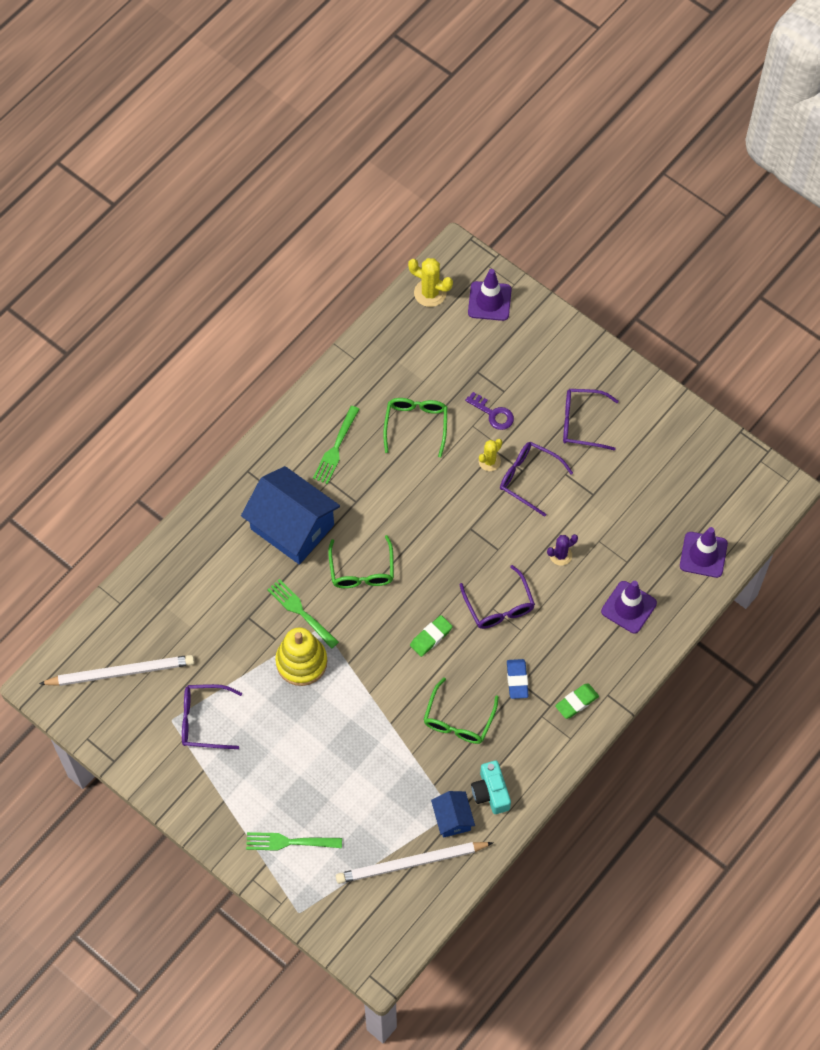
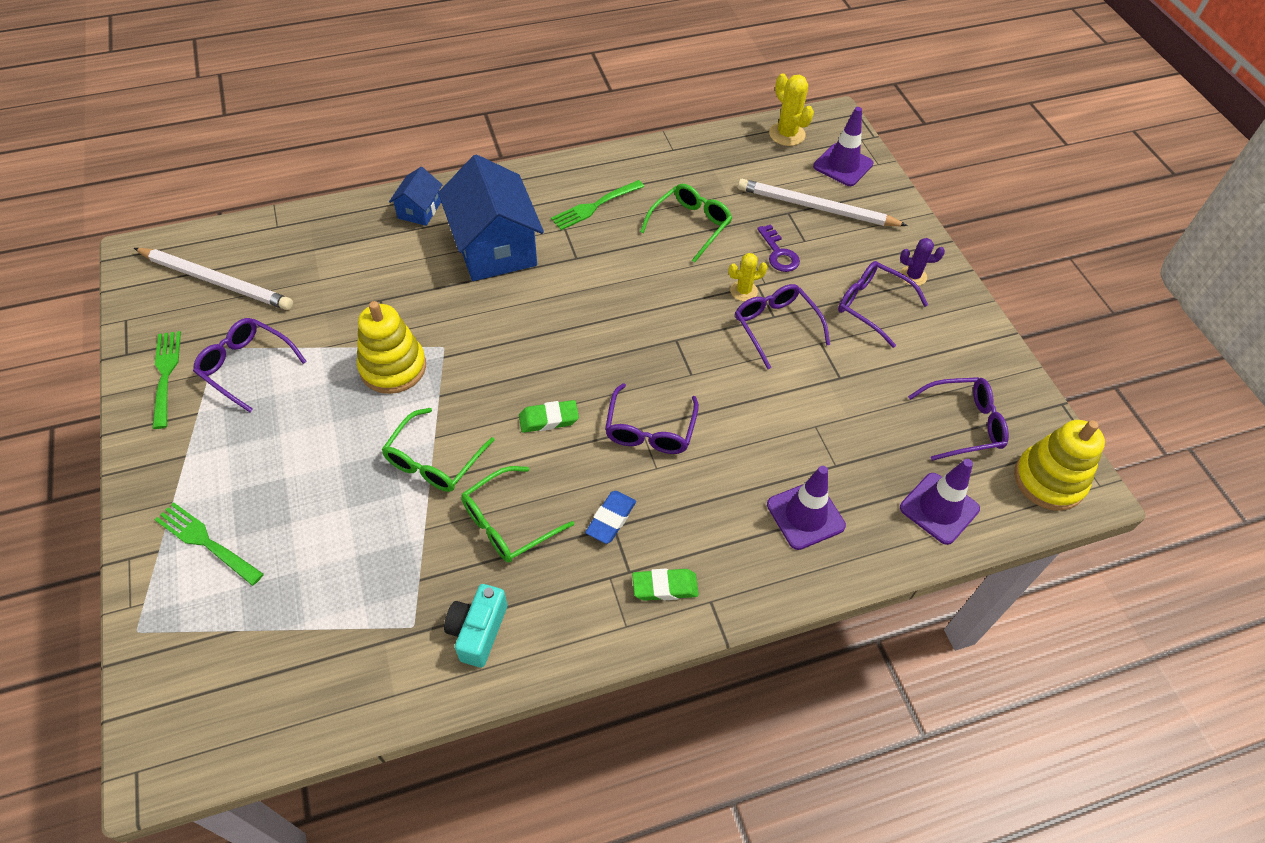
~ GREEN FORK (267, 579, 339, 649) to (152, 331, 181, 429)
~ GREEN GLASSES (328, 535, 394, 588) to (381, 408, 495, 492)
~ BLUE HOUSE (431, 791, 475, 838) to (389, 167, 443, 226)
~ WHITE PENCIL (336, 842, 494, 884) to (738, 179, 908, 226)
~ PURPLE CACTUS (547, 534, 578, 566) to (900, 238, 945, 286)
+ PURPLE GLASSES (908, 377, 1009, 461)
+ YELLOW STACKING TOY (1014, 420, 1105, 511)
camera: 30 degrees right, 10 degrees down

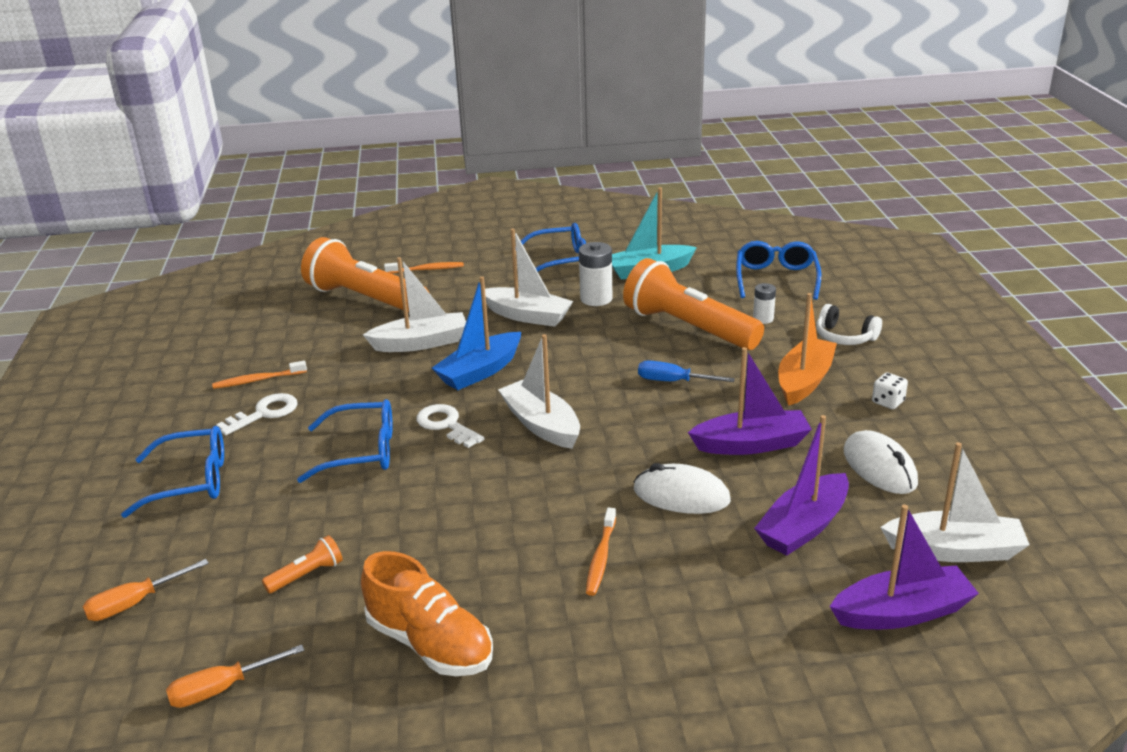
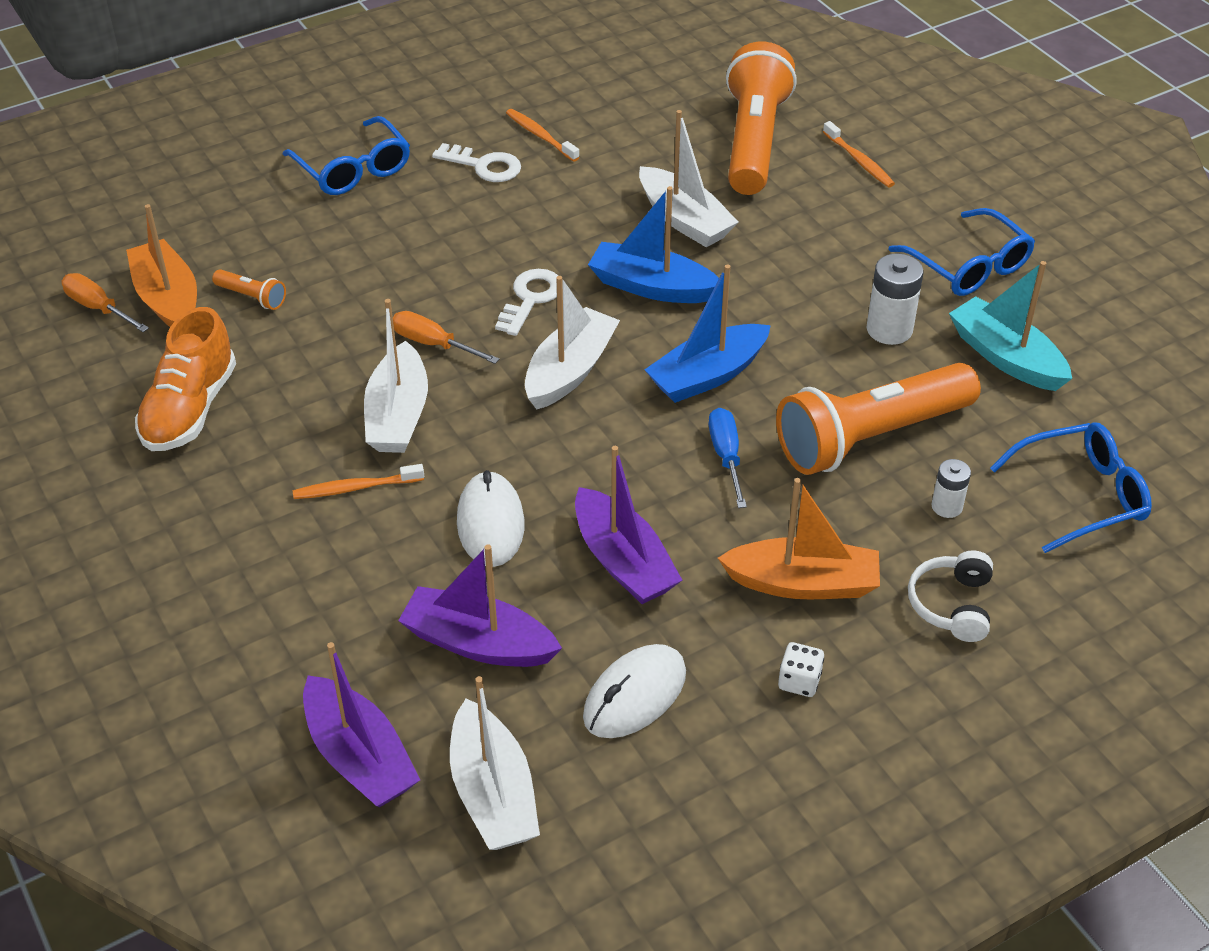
+ ORANGE BOAT (126, 204, 197, 327)
~ WHITE BOAT (485, 228, 573, 327) to (364, 299, 428, 453)
~ ORANGE SCREWDRIVER (82, 559, 209, 621) to (393, 311, 499, 364)
+ BLUE BOAT (644, 265, 771, 403)
~ ORANGE FLASHLIGHT (623, 258, 764, 350) = (776, 363, 981, 475) 135 degrees counterclockwise
- BLUE GLASSES (297, 399, 393, 483)
camera: 65 degrees right, 15 degrees up

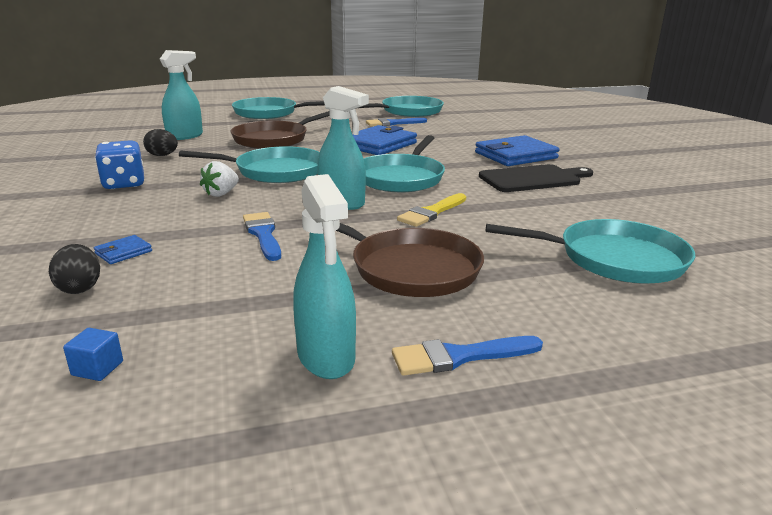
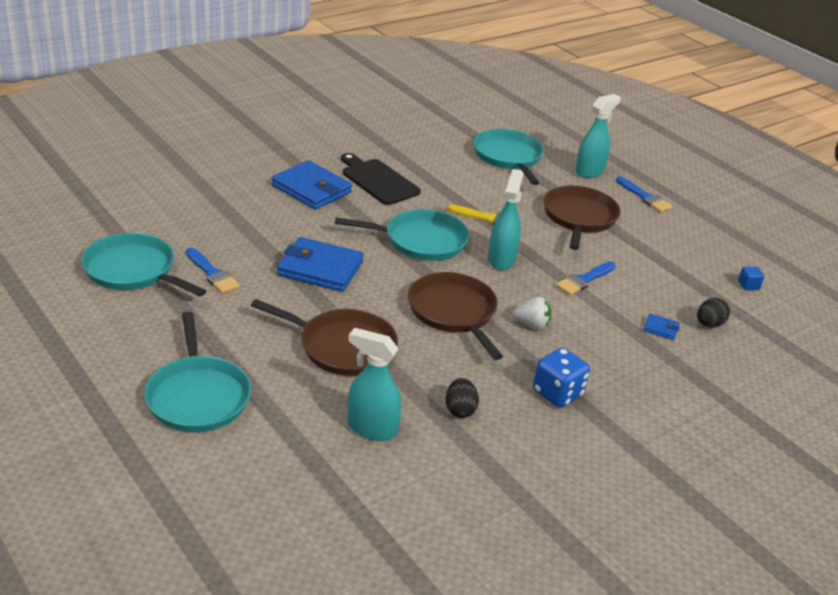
~ TURQUOISE PAN (179, 146, 320, 183) to BROWN PAN (408, 272, 503, 360)
~ TURQUOISE SPRAY BOTTLE (293, 174, 356, 379) to (575, 94, 621, 178)
camera: 115 degrees left, 10 degrees up

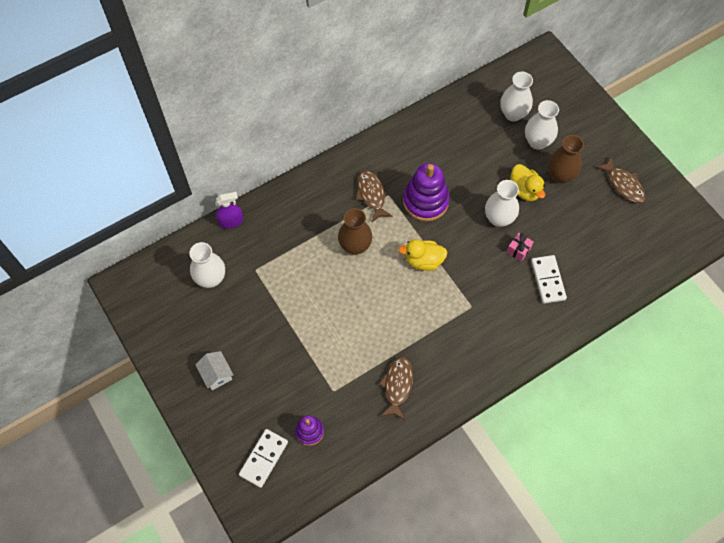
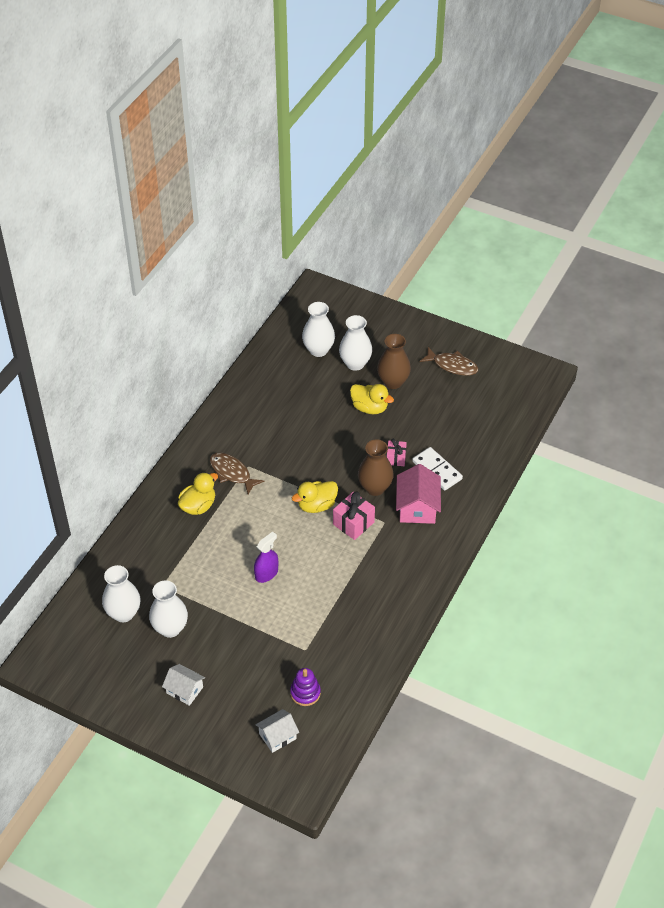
~ WHITE VASE (485, 180, 519, 227) to (149, 580, 188, 638)
+ YELLOW DUCK (178, 472, 218, 515)
~ PURPLE SPRAY BOTTLE (216, 192, 243, 229) to (254, 532, 278, 583)
~ WHITE DOMINO (239, 429, 288, 488) to WHITE HOUSE (256, 709, 299, 753)
+ PINK GIFT (333, 491, 375, 540)
~ BROWN VASE (338, 208, 372, 255) to (358, 439, 394, 496)
+ PINK HOUSE (396, 464, 441, 524)
- BROWN FISH (379, 357, 413, 420)
- PURPLE STACKING TOY (403, 163, 450, 221)
camera: 30 degrees left, 15 degrees down

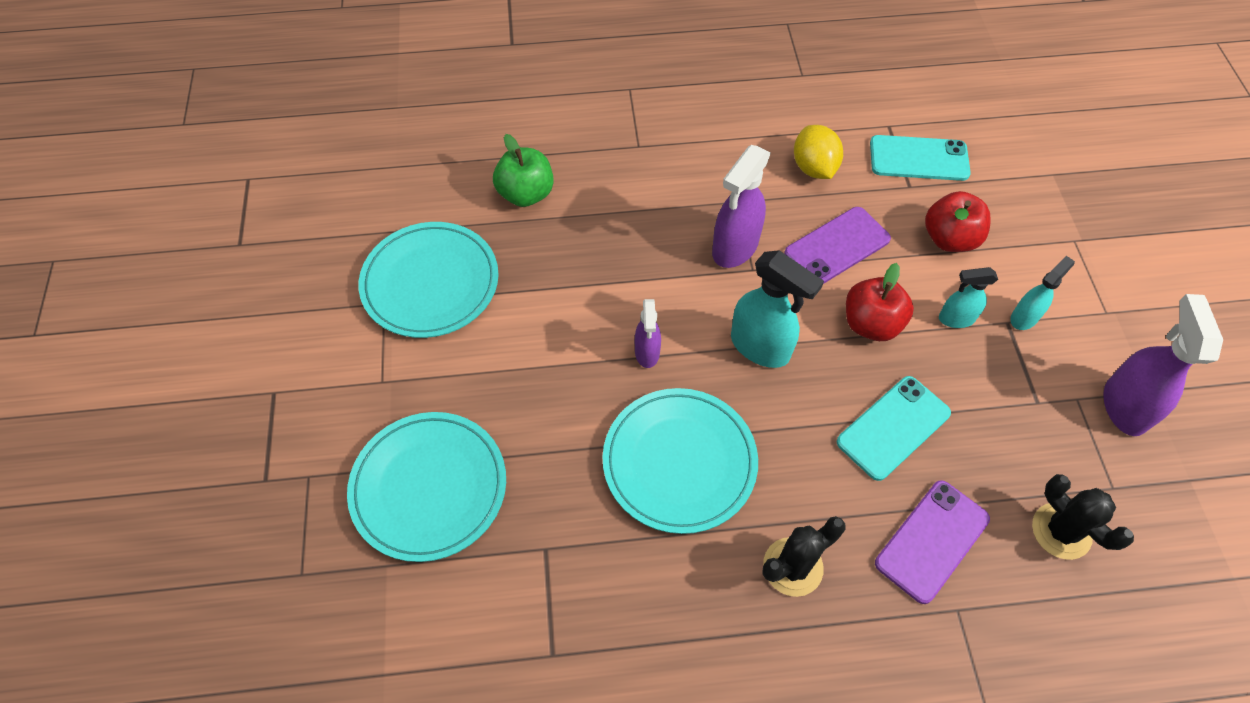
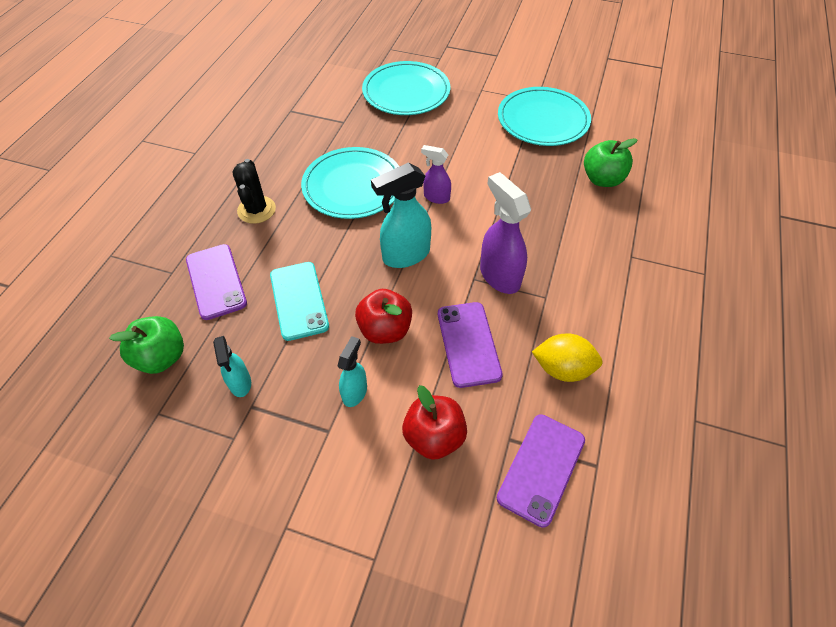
~ BLACK CACTUS (1032, 474, 1134, 560) to GREEN APPLE (109, 316, 184, 374)
~ TURQUOISE SPRAY BOTTLE (1010, 256, 1075, 330) to (213, 336, 251, 397)
~ TURQUOISE PHONE (870, 135, 971, 181) to PURPLE PHONE (496, 414, 585, 528)
- PURPLE SPRAY BOTTLE (1103, 294, 1223, 436)
camera: 115 degrees right, 5 degrees down

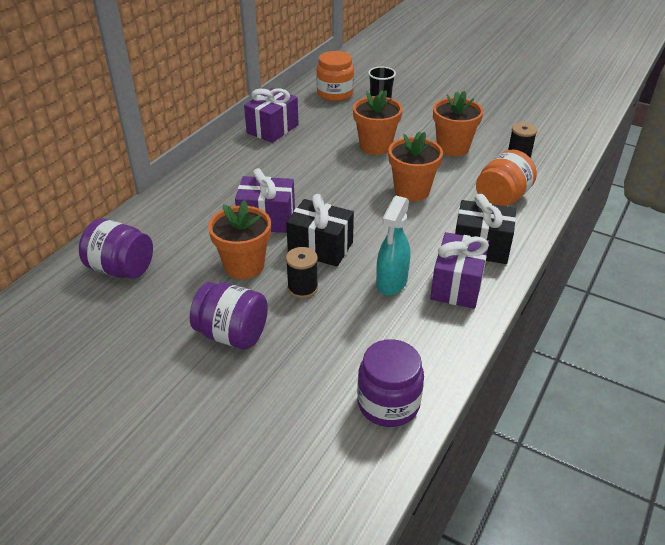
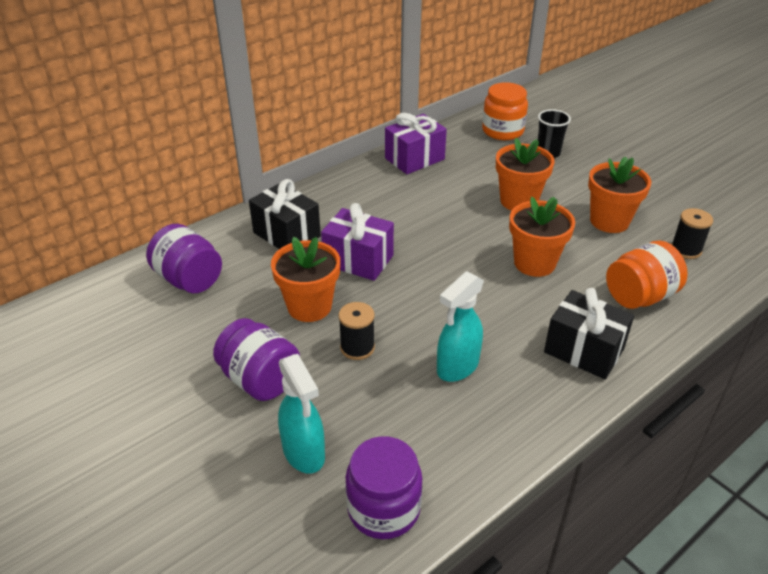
~ BLACK GIFT (286, 194, 354, 266) to (249, 179, 321, 249)
+ TURQUOISE SPRAY BOTTLE (278, 354, 325, 474)
- PURPLE GIFT (430, 232, 489, 309)
camera: 20 degrees right, 0 degrees up

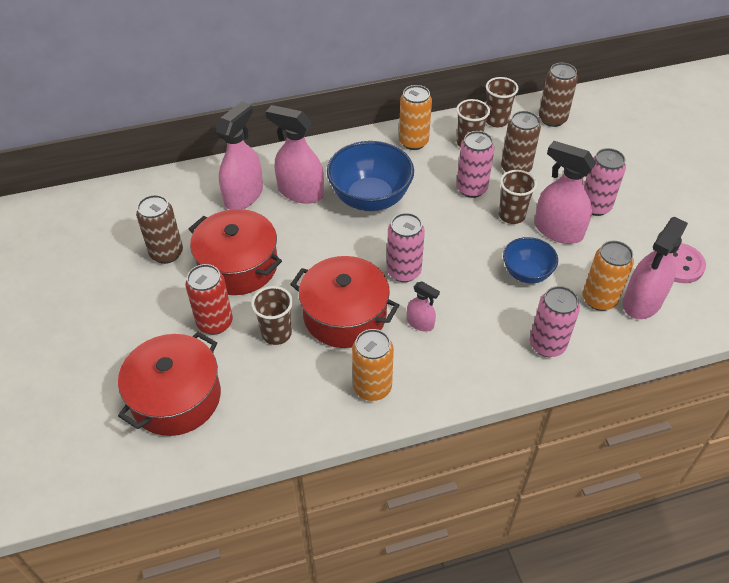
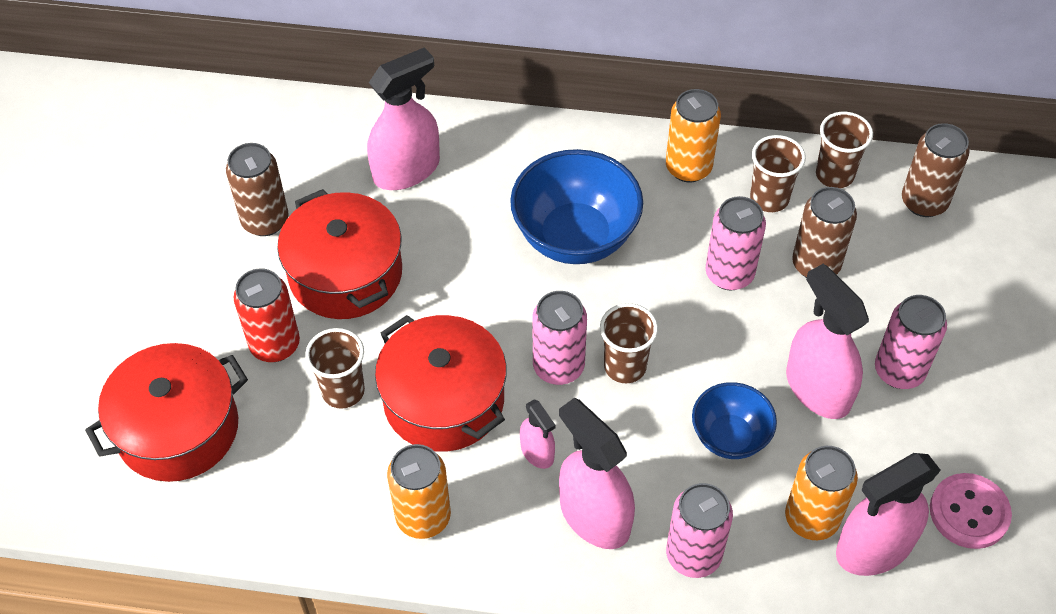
~ PINK SPRAY BOTTLE (266, 105, 324, 204) to (559, 398, 635, 549)
~ BROWN CUP (499, 170, 537, 224) to (600, 303, 658, 383)
camera: 25 degrees right, 5 degrees up

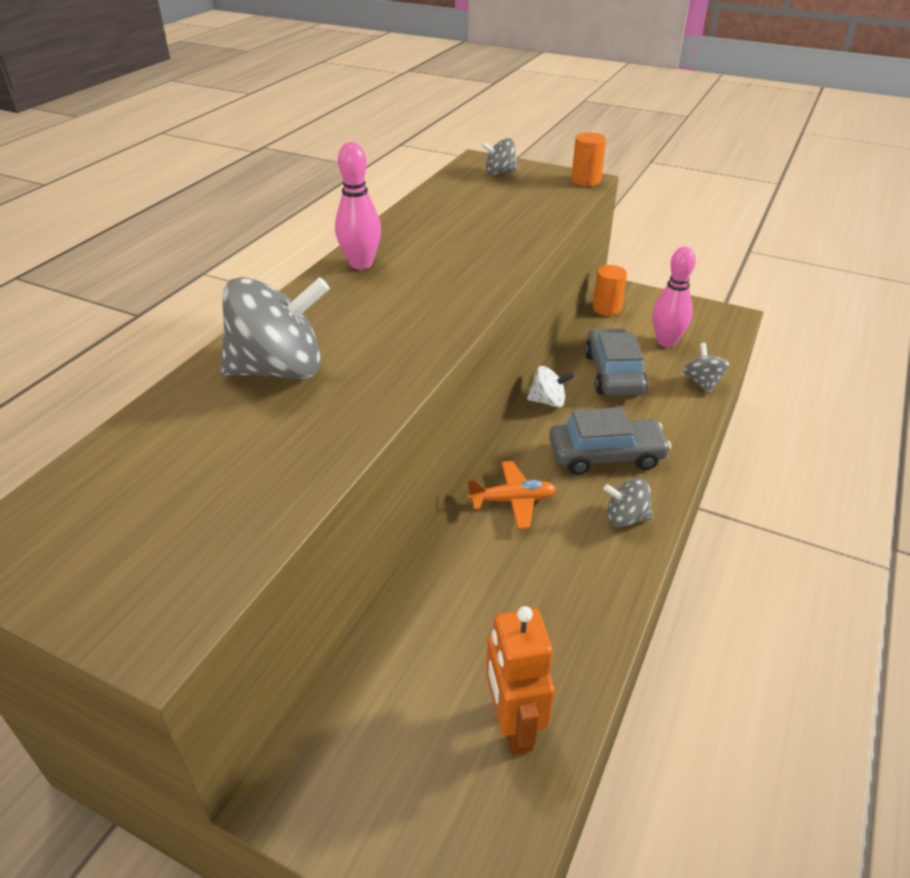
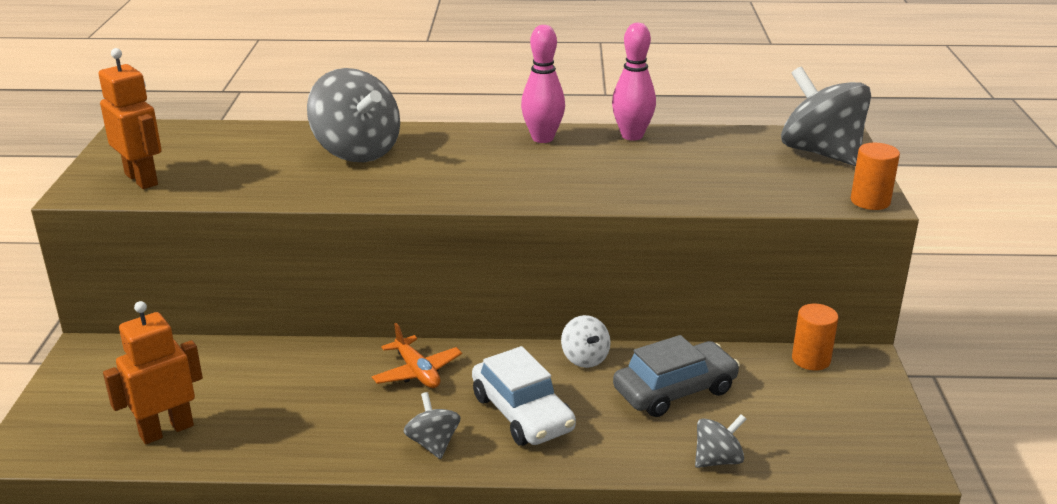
+ ORANGE ROBOT (99, 48, 162, 189)
~ GREY CAR (549, 407, 671, 475) to WHITE CAR (472, 346, 576, 446)
~ PINK BOWLING PIN (652, 247, 696, 347) to (612, 23, 656, 141)
~ GREY SPINNING TOP (481, 138, 518, 175) = (781, 67, 871, 166) x2.00
camera: 65 degrees right, 10 degrees down

